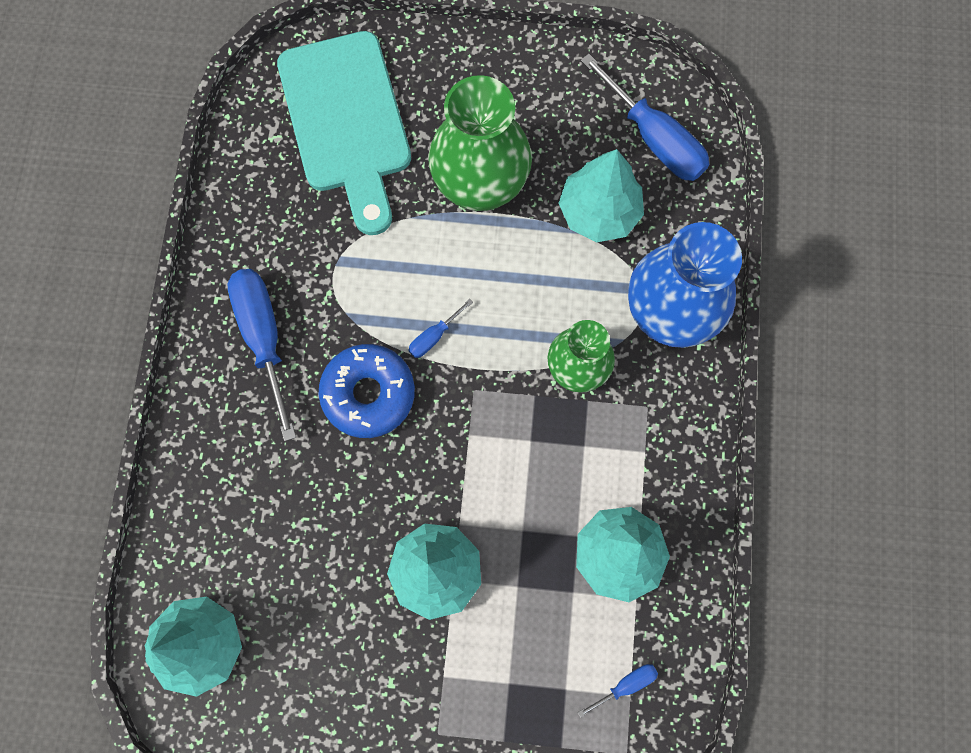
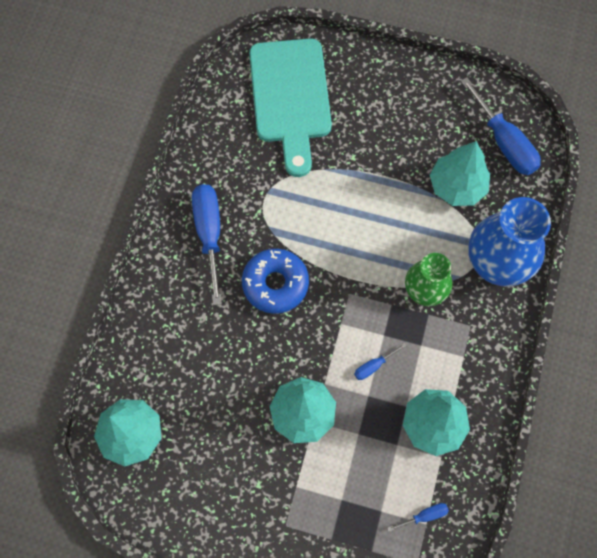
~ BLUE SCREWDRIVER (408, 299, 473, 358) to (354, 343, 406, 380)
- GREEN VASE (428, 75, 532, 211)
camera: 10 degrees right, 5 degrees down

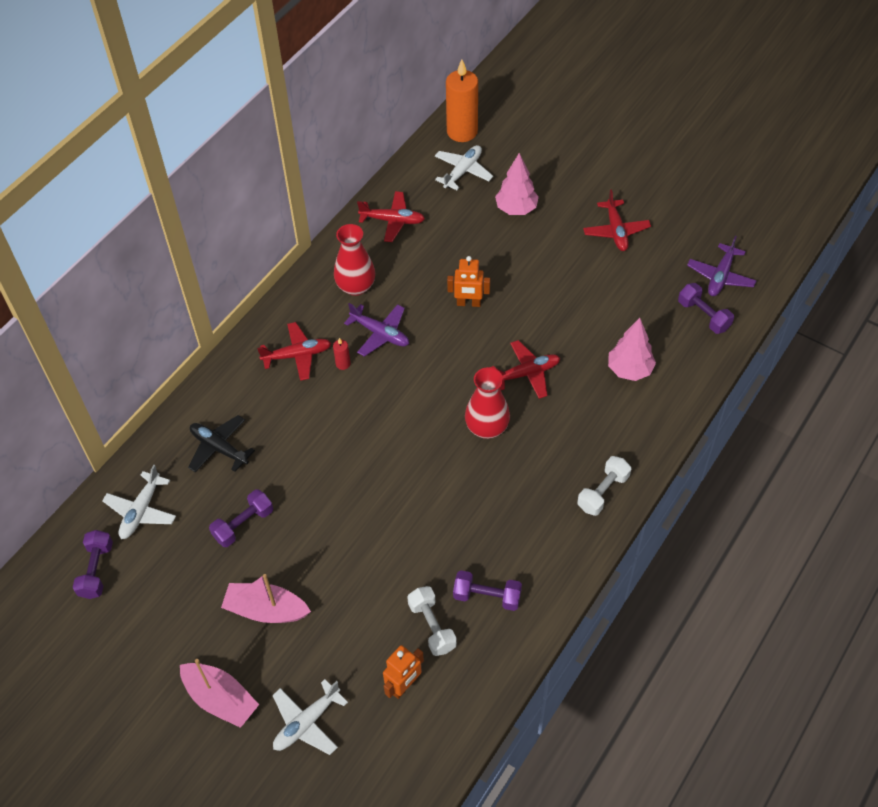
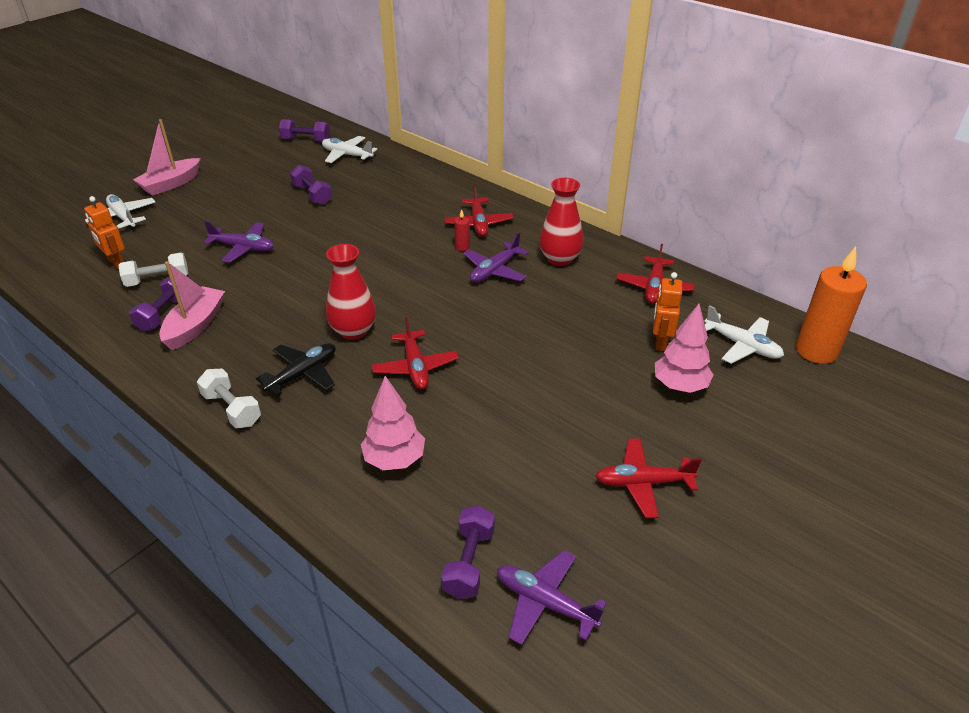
~ PINK BOAT (221, 574, 311, 623) to (159, 261, 225, 350)
+ PURPLE PLANE (203, 221, 274, 263)
~ BLACK PLANE (188, 415, 255, 472) to (256, 343, 335, 396)
~ PURPLE DUMBBELL (678, 283, 734, 334) = (441, 505, 495, 599) 45 degrees counterclockwise
~ ORANGE ROBOT (447, 256, 490, 307) to (653, 272, 682, 351)
camera: 95 degrees right, 15 degrees down

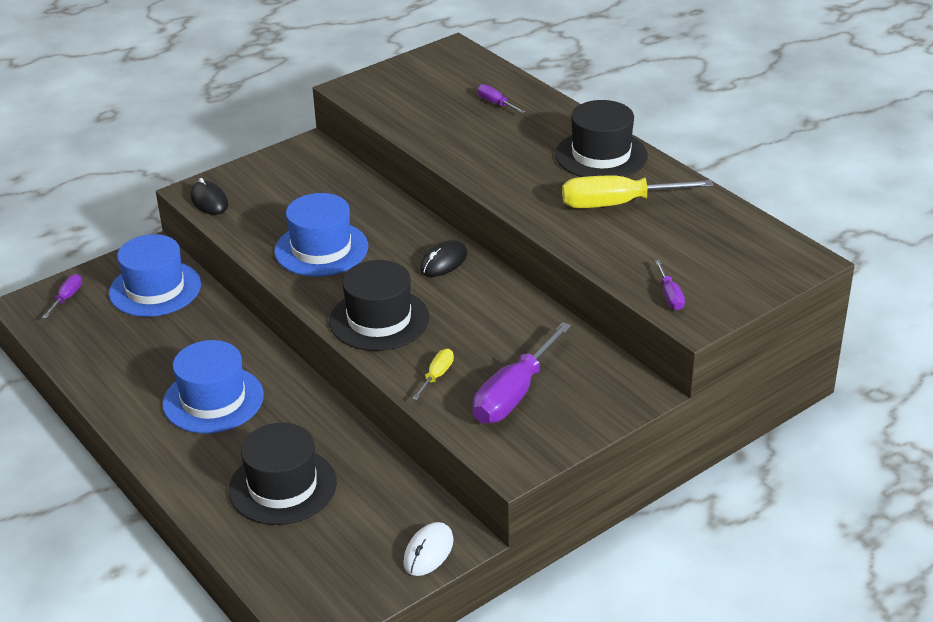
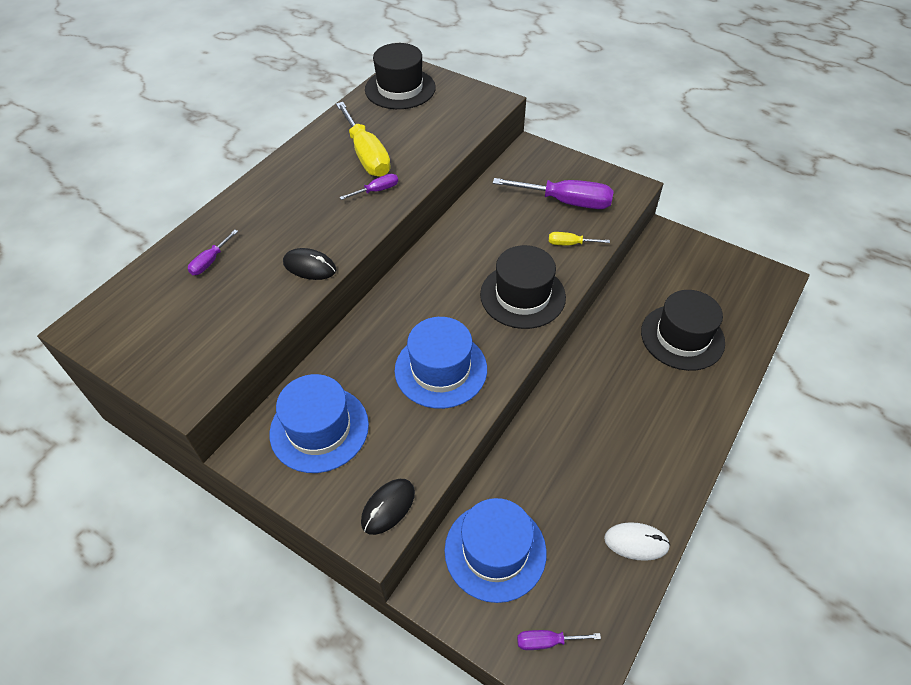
~ BLUE HAT (163, 340, 264, 433) to (269, 374, 369, 473)
~ BLACK MOUSE (420, 240, 467, 277) to (283, 248, 336, 280)
~ PURPLE SCREWDRIVER (655, 260, 685, 310) to (340, 174, 398, 200)
~ BLACK HAT (555, 100, 648, 177) to (365, 43, 436, 109)
~ WHITE MOUSE (403, 522, 454, 576) to (604, 523, 670, 561)
camera: 110 degrees left, 15 degrees up

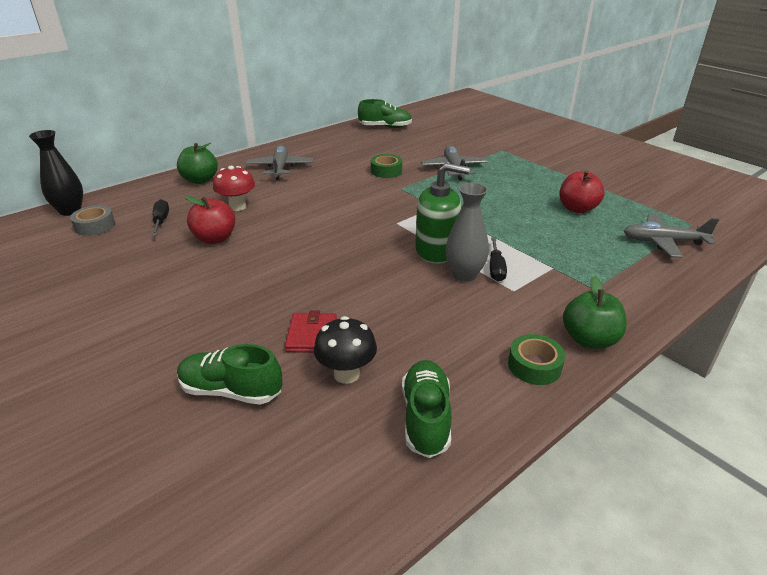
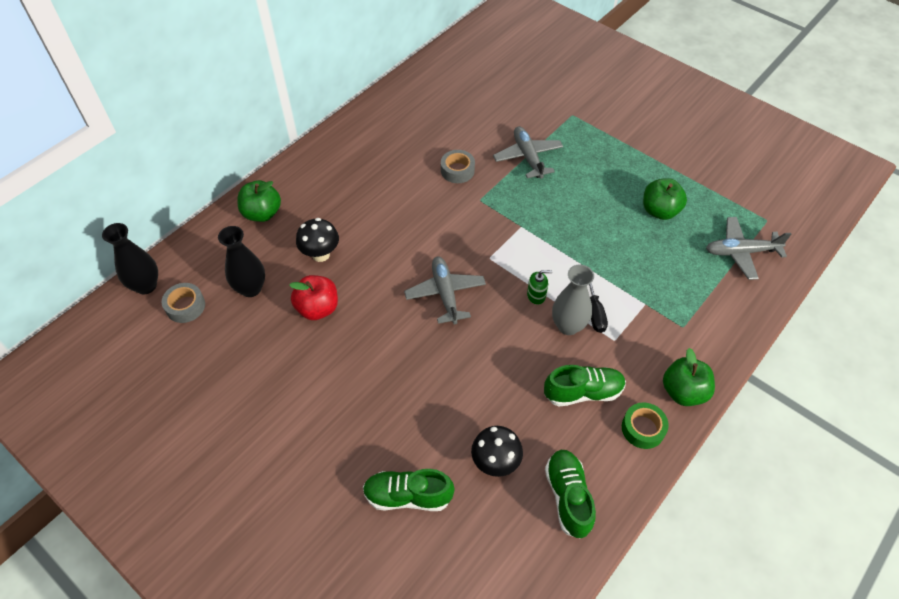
~ BLACK SCREWDRIVER (152, 199, 169, 236) to BLACK VASE (218, 226, 265, 297)
~ RED MUSHROOM (213, 166, 255, 211) to BLACK MUSHROOM (296, 218, 339, 262)
~ GREY PLANE (246, 145, 313, 180) to (404, 257, 486, 325)
~ GREEN TAPE (371, 154, 402, 178) to GREY TAPE (441, 150, 475, 183)
~ GREEN SOAP DISPENSER (415, 163, 470, 264) = (527, 270, 552, 305) x0.47
~ GREEN SHOE (358, 99, 412, 128) to (544, 365, 626, 407)
~ RED APPLE (559, 170, 605, 213) to GREEN APPLE (643, 178, 687, 220)
- RED WALLET (285, 310, 337, 353)
camera: 10 degrees left, 20 degrees up

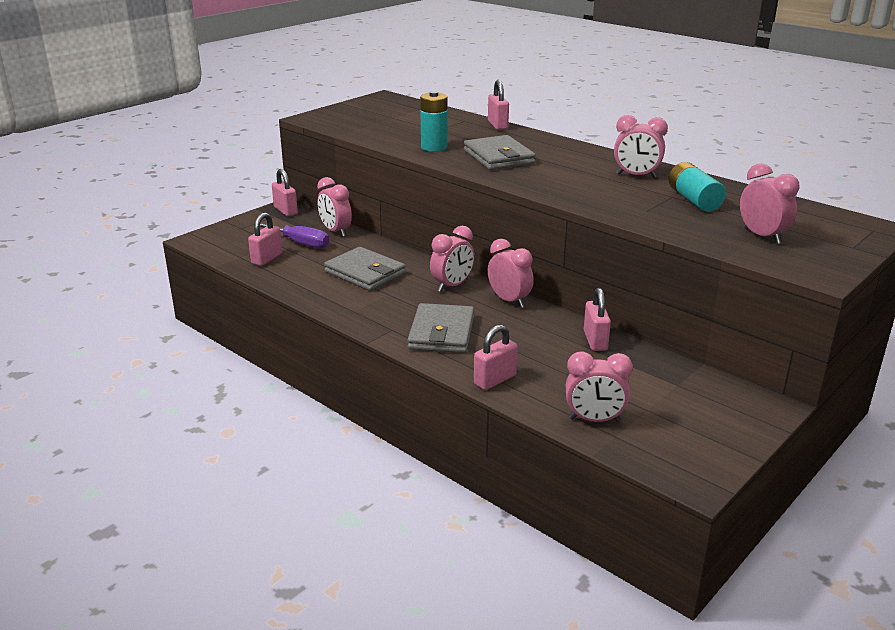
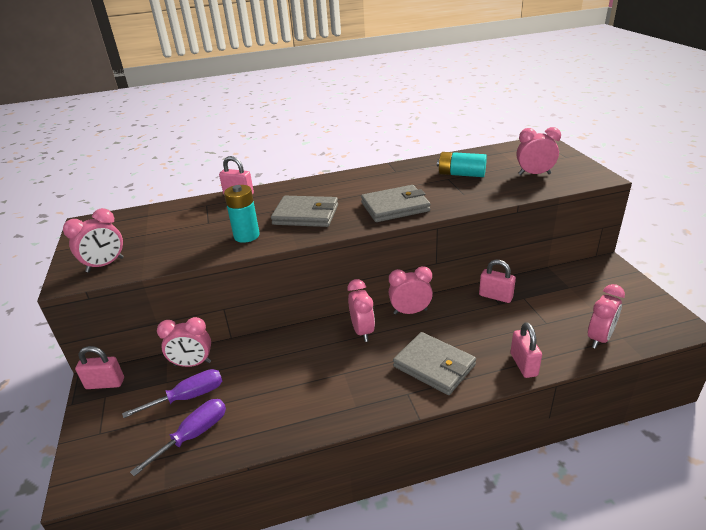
~ PINK CLOCK (614, 115, 668, 178) to (63, 208, 124, 273)
~ PINK PADLOCK (248, 213, 282, 266) to PURPLE SCREWDRIVER (130, 399, 226, 476)
~ GREY WALLET (324, 247, 406, 291) to (361, 185, 431, 222)
camera: 55 degrees left, 5 degrees up

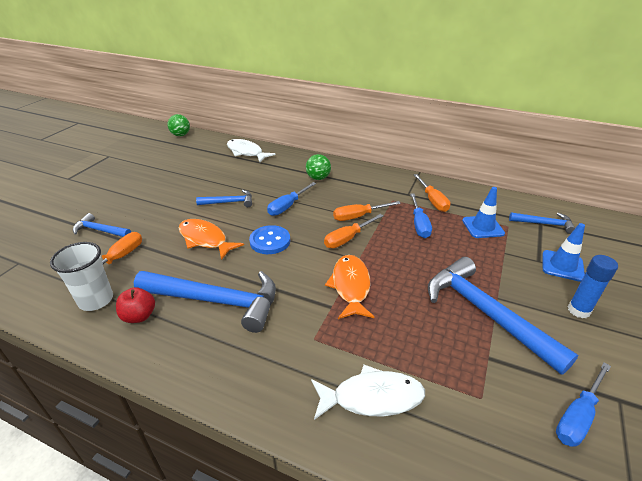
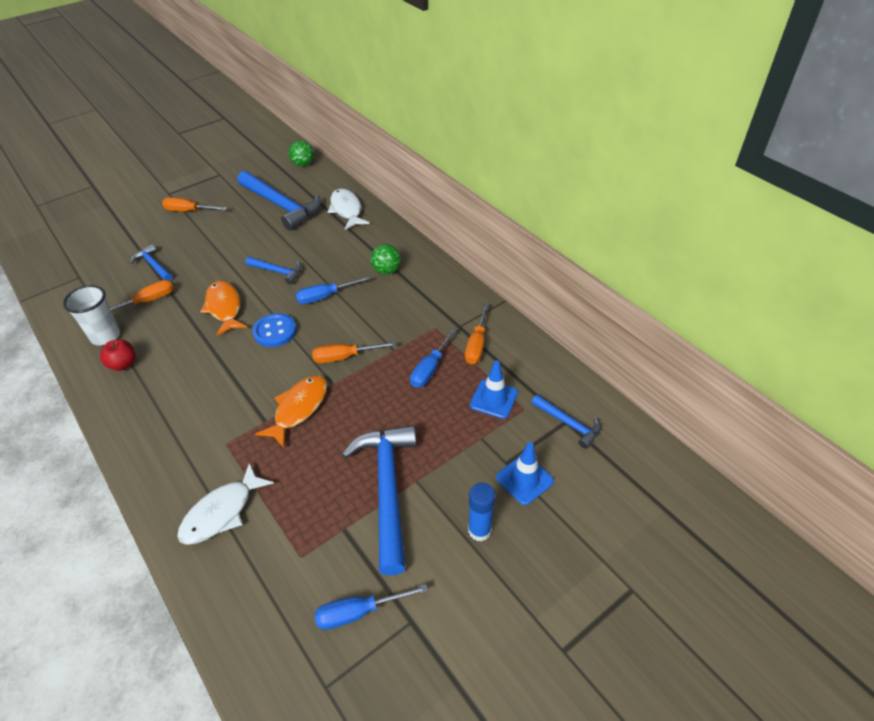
~ ORANGE SCREWDRIVER (333, 201, 401, 221) to (162, 197, 227, 211)
~ WHITE FISH (311, 365, 425, 420) = (177, 463, 274, 545) 105 degrees clockwise
~ BLUE HAMMER (134, 271, 276, 333) to (237, 171, 321, 230)
camera: 30 degrees right, 10 degrees up

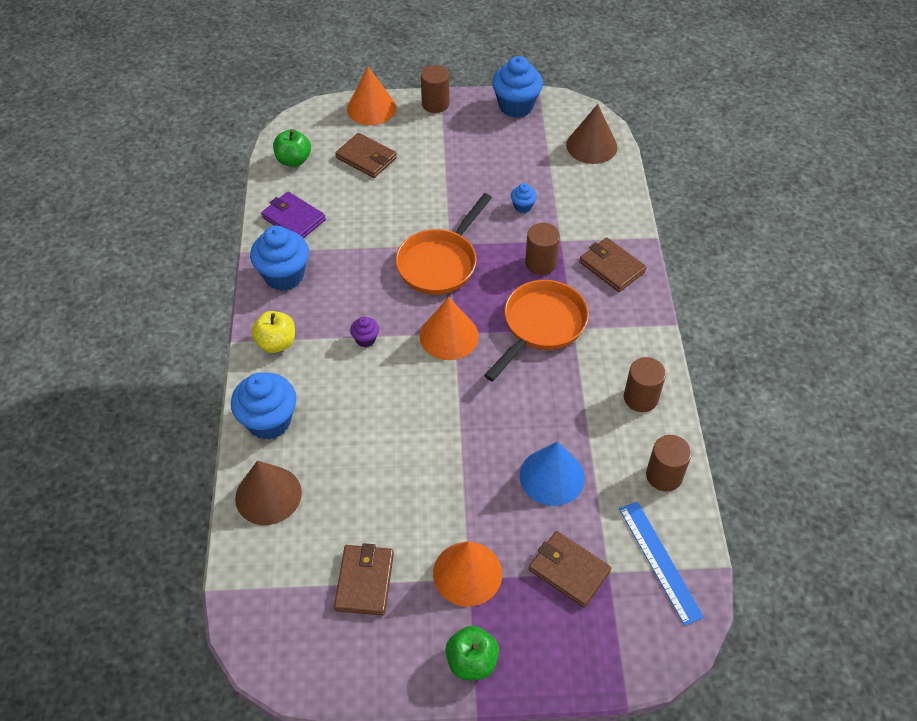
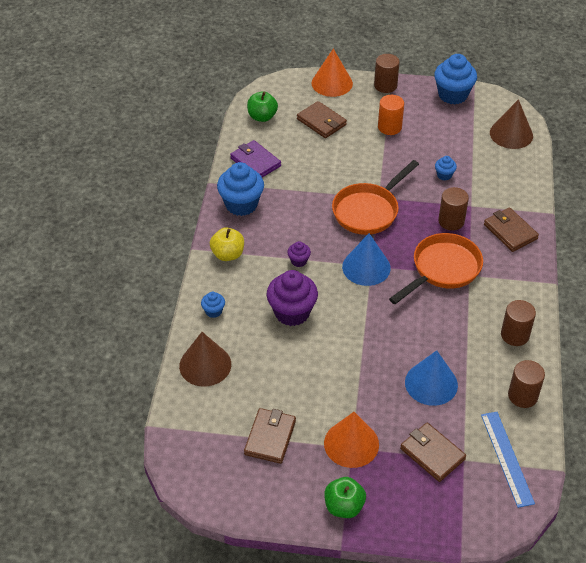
~ BLUE CUPCAKE (231, 373, 296, 440) = (201, 292, 225, 318) x0.48
+ PURPLE CUPCAKE (267, 270, 318, 326)
~ ORANGE CONE (419, 297, 479, 360) to BLUE CONE (342, 233, 391, 286)
+ ORANGE CYLINDER (378, 95, 404, 135)
camera: 10 degrees right, 5 degrees down

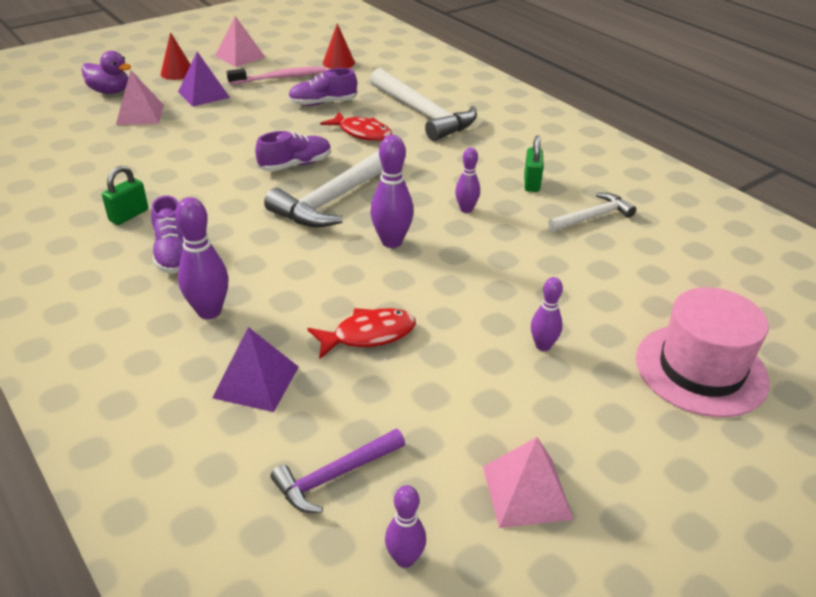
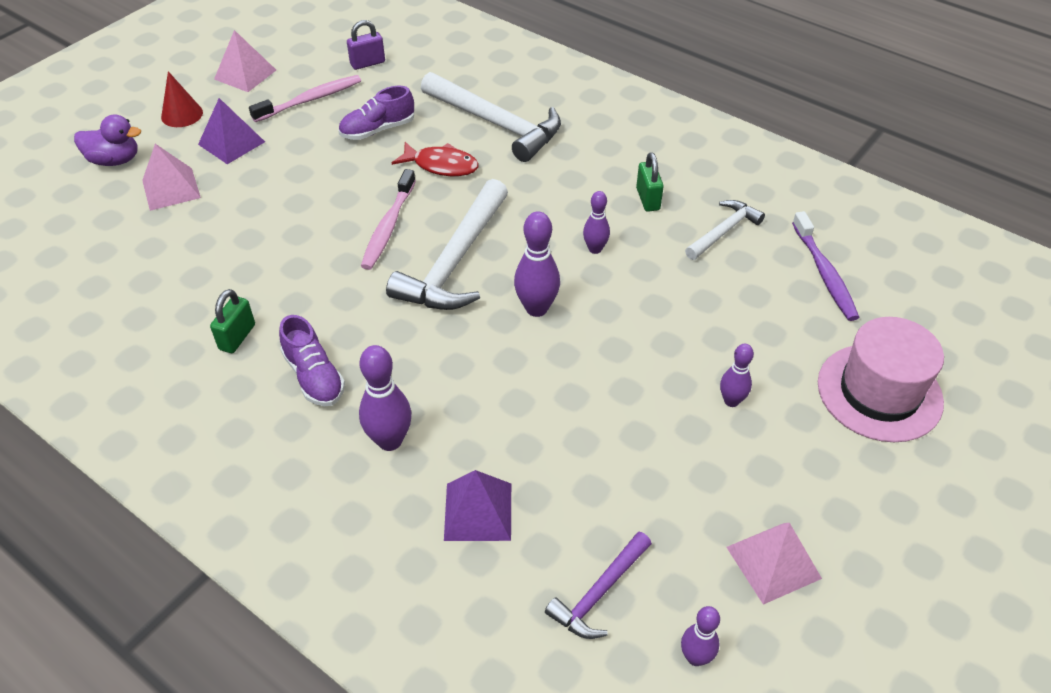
~ RED CONE (323, 23, 355, 69) to PURPLE PADLOCK (347, 20, 385, 70)
~ PURPLE SHOE (255, 131, 331, 172) to PINK TOOTHBRUSH (361, 169, 416, 270)
+ PURPLE TOOTHBRUSH (792, 211, 859, 321)
- RED FISH (307, 308, 416, 359)
camera: 15 degrees left, 10 degrees up

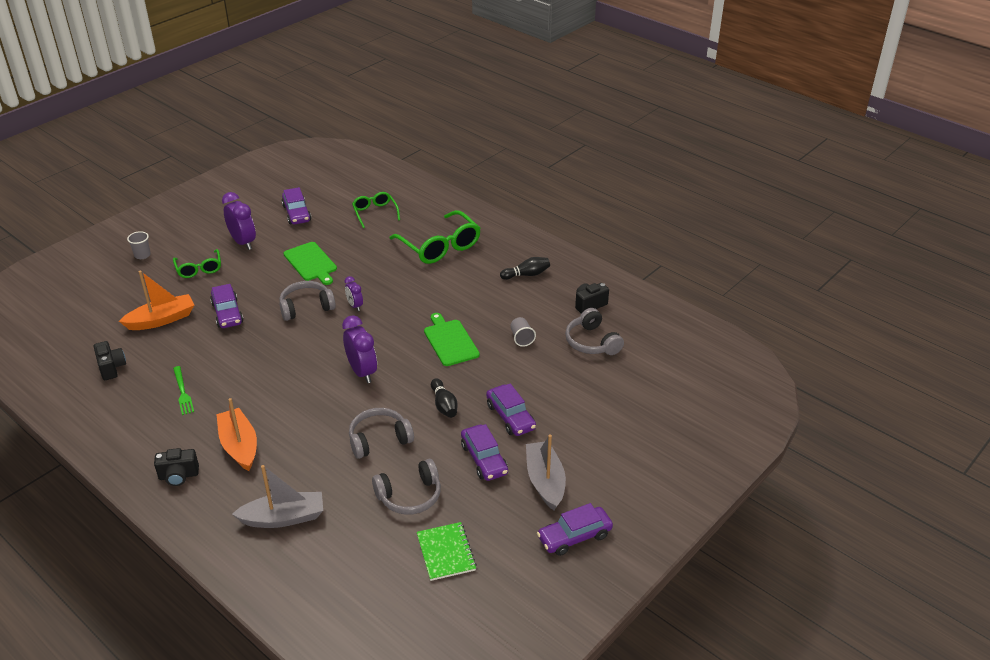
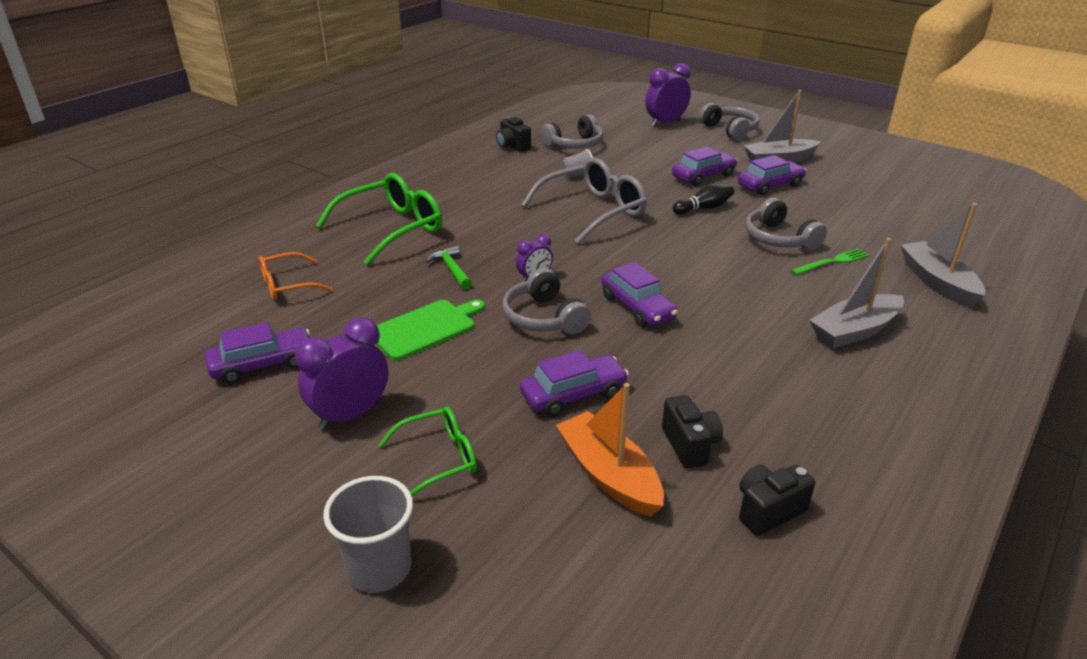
~ GREEN GLASSES (352, 192, 400, 228) to ORANGE GLASSES (259, 252, 332, 300)
~ GREY CUP (127, 231, 151, 259) = (323, 476, 413, 593) x1.65
+ GREEN HAMMER (426, 245, 472, 289)
~ GREEN CUTTING BOARD (424, 313, 480, 366) to GREY GLASSES (521, 158, 647, 244)
~ PURPLE CAR (537, 503, 613, 556) to (601, 262, 678, 327)
~ PURPLE CLOCK (342, 315, 377, 383) to (645, 64, 691, 127)
~ BLACK CAMERA (154, 448, 199, 486) to (662, 395, 723, 468)
~ GREY HEADPHONES (372, 459, 441, 515) to (699, 103, 760, 140)
~ GREEN FORK (173, 366, 194, 415) to (791, 249, 869, 275)
~ ORANGE BOAT (216, 398, 257, 471) to GREY BOAT (809, 238, 904, 348)
- GREEN NOTEBOOK (417, 522, 477, 581)
- BLACK BOWLING PIN (500, 257, 550, 280)
camera: 95 degrees left, 5 degrees down

